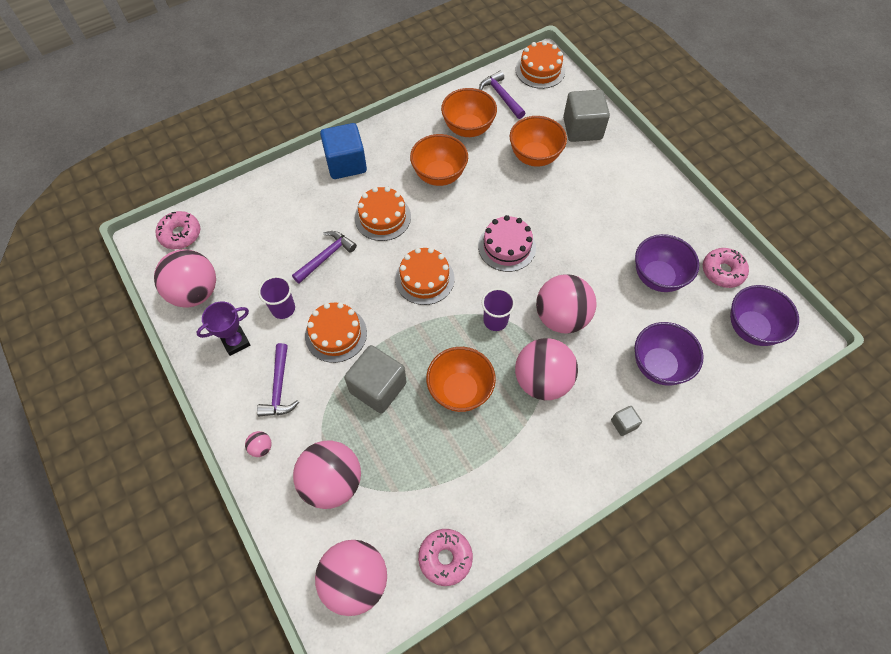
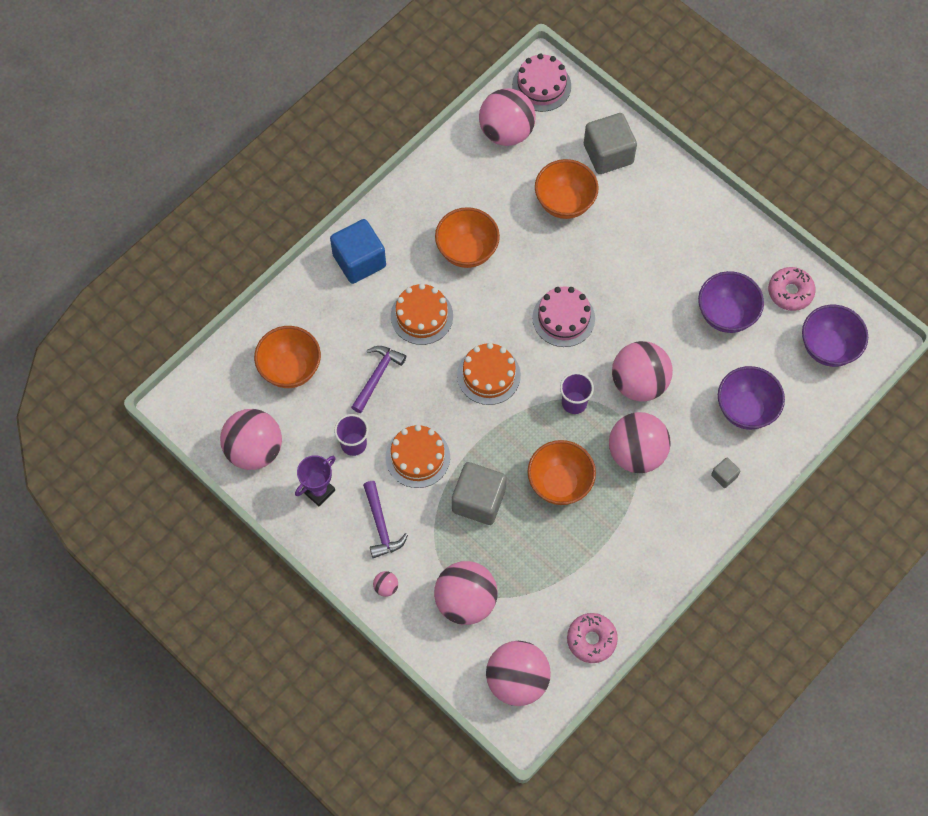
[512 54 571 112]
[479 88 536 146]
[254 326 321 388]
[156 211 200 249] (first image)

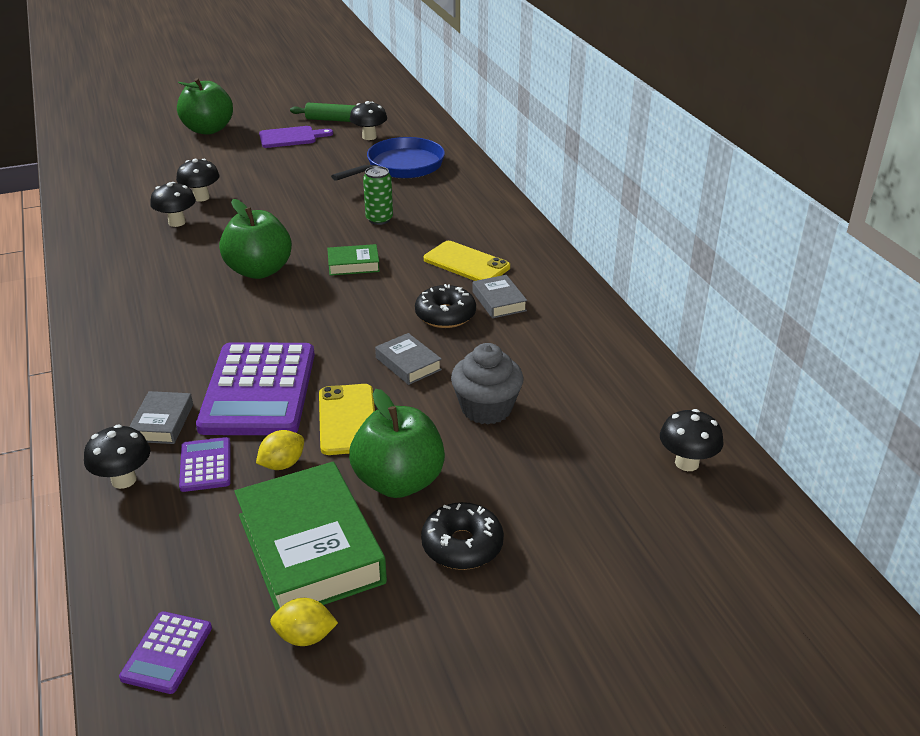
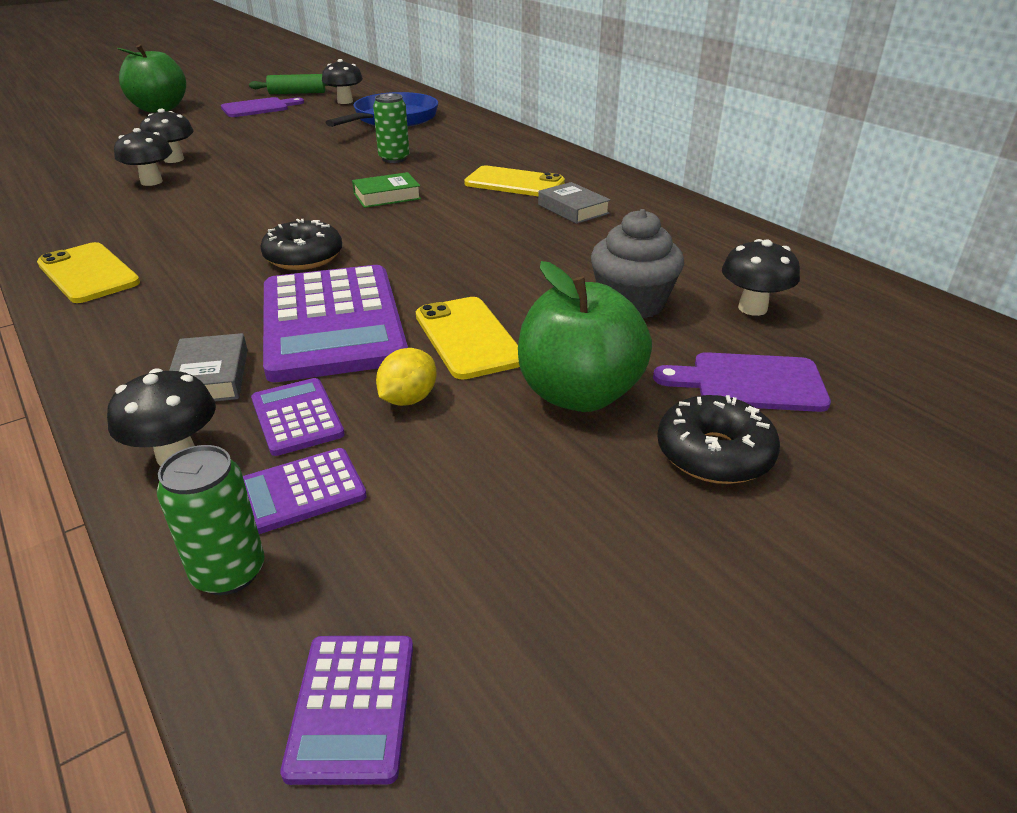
[219 199 292 279] (first image)
[260 219 342 270]
[375 333 442 385] (first image)
[722 239 800 316]
[234 462 387 611] (first image)
[270 598 338 646] (first image)
[37 242 140 303]
[653 352 831 412]
[157 445 265 595]
[243 448 367 534]

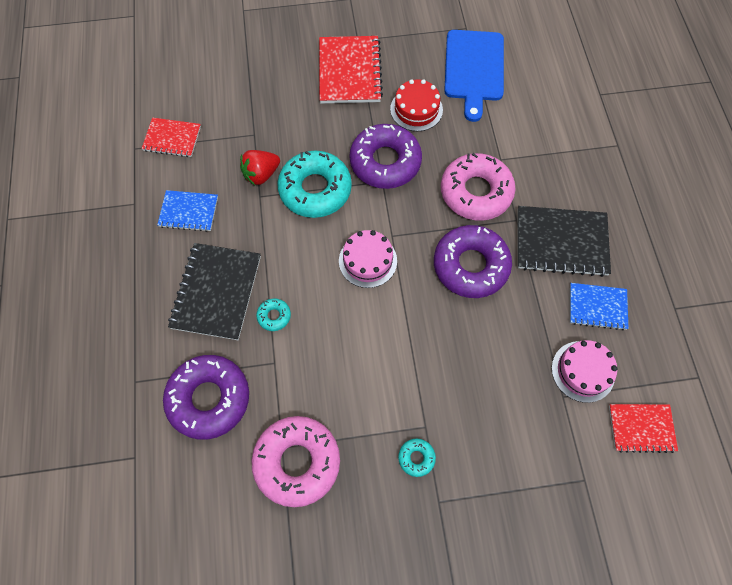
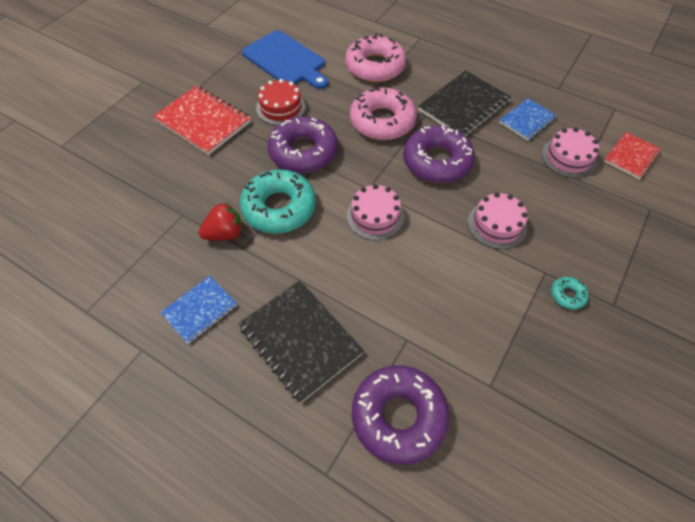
[141 118 201 157] (first image)
[199 202 243 240]
[256 298 291 331] (first image)
[345 34 407 82]
[468 192 528 249]

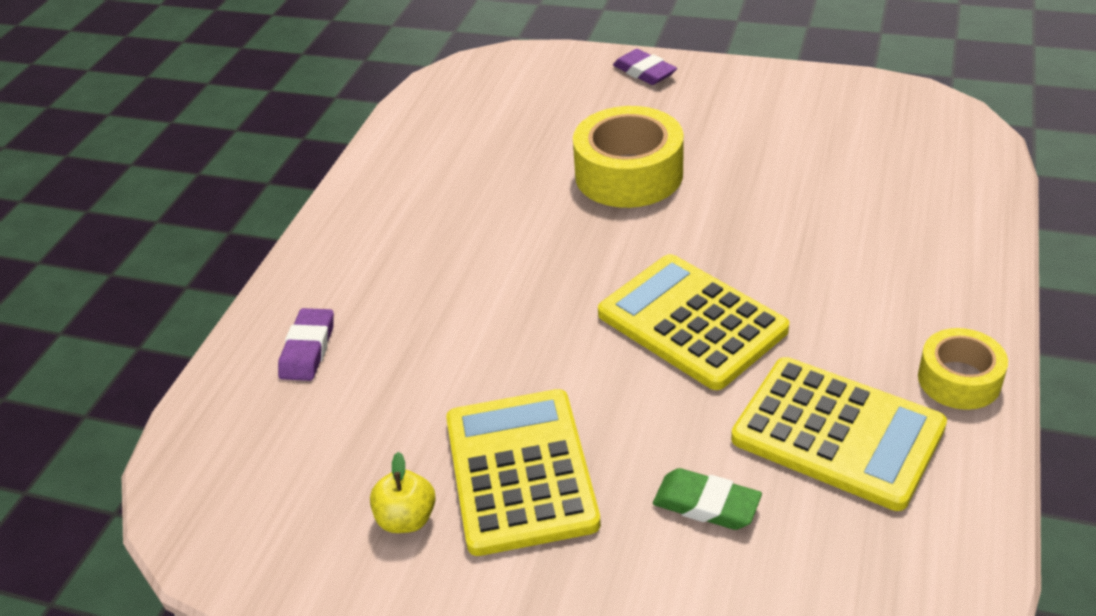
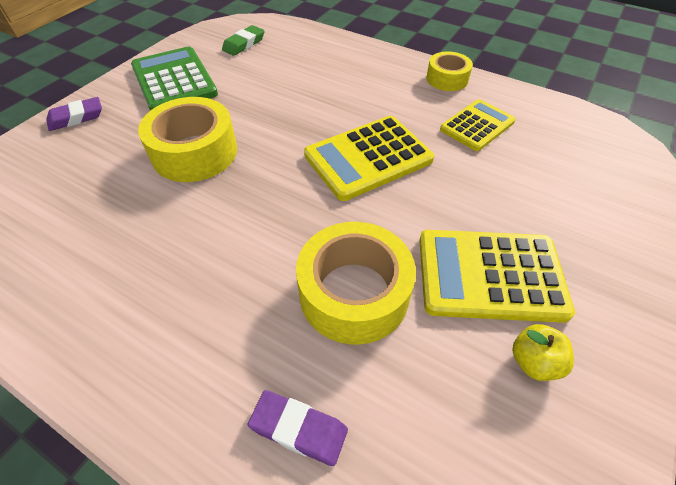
[440 99 516 151]
[222 25 264 56]
[131 47 218 111]
[296 222 416 345]

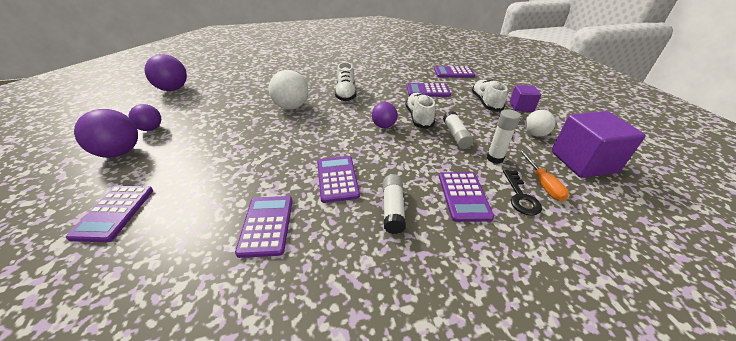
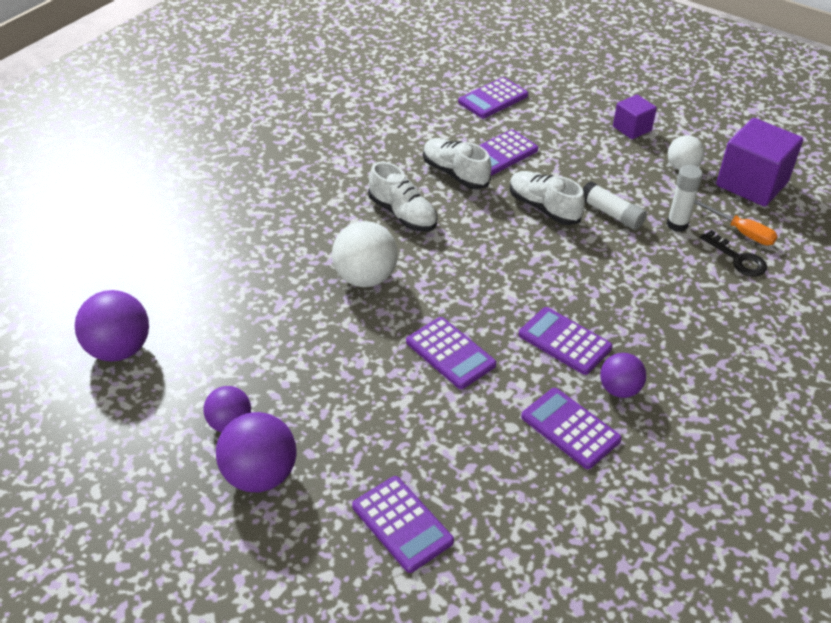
[423 138 492 189]
[600 353 646 398]
[406 317 496 389]
[383 174 406 234] (first image)

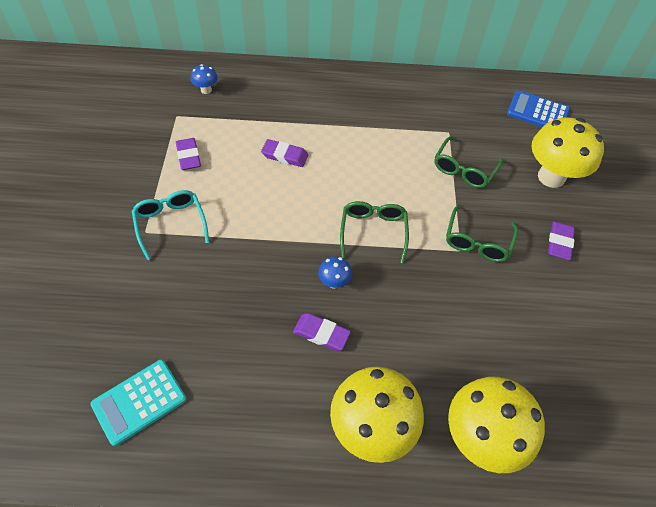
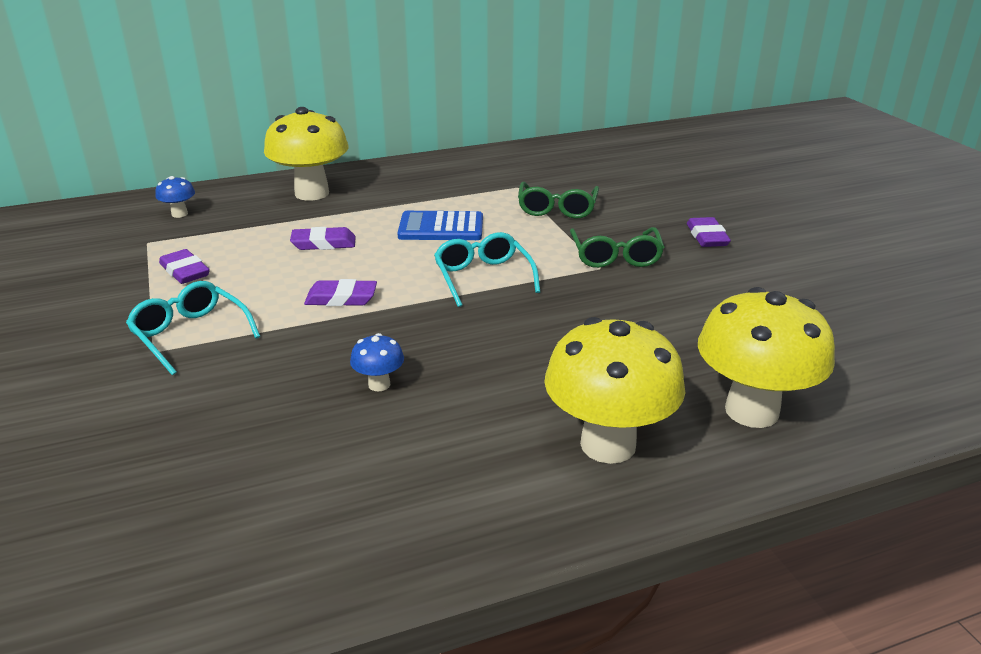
[397 211 483 240]
[264 107 349 201]
[434 232 540 307]
[350 333 404 392]
[304 279 377 306]
[90 360 187 446] (first image)

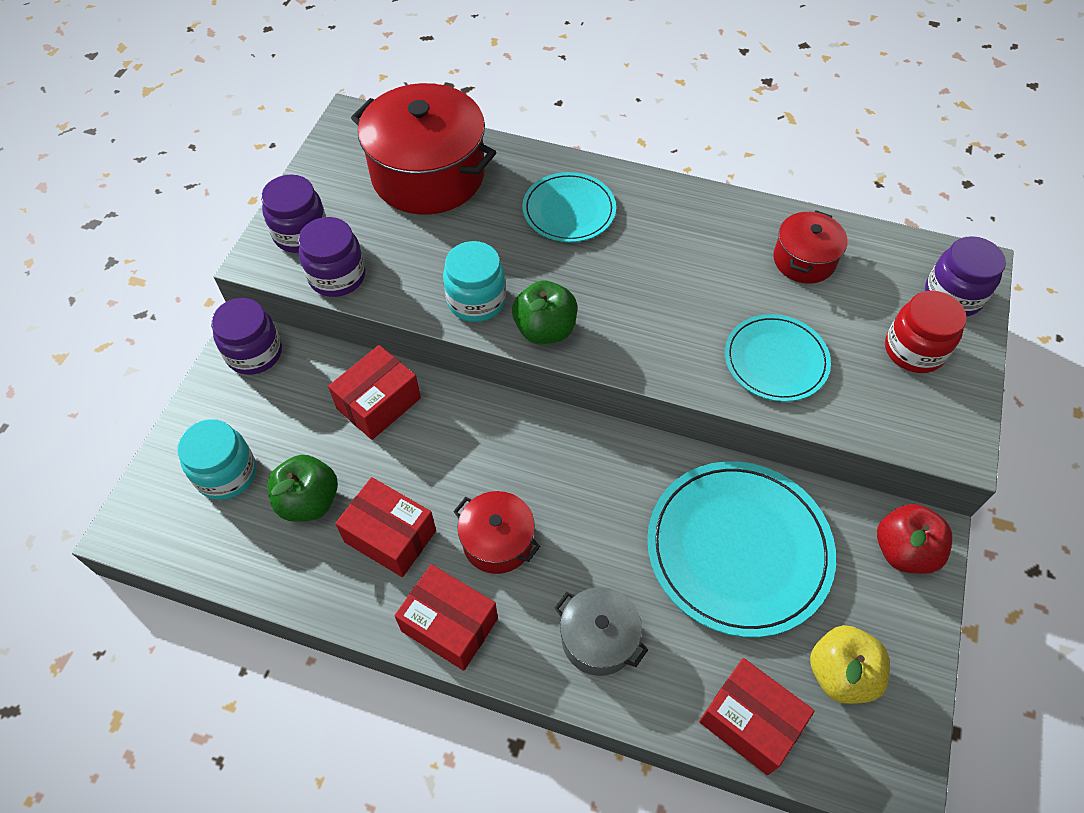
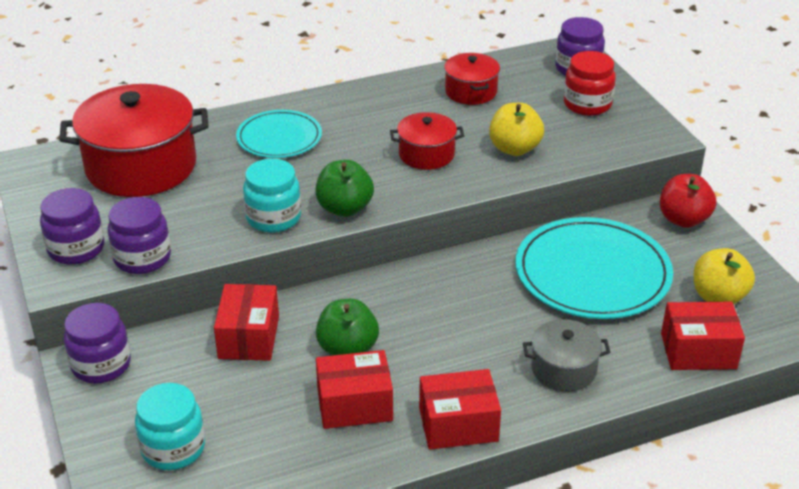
[489 103 544 156]
[316 299 379 355]
[390 112 464 170]

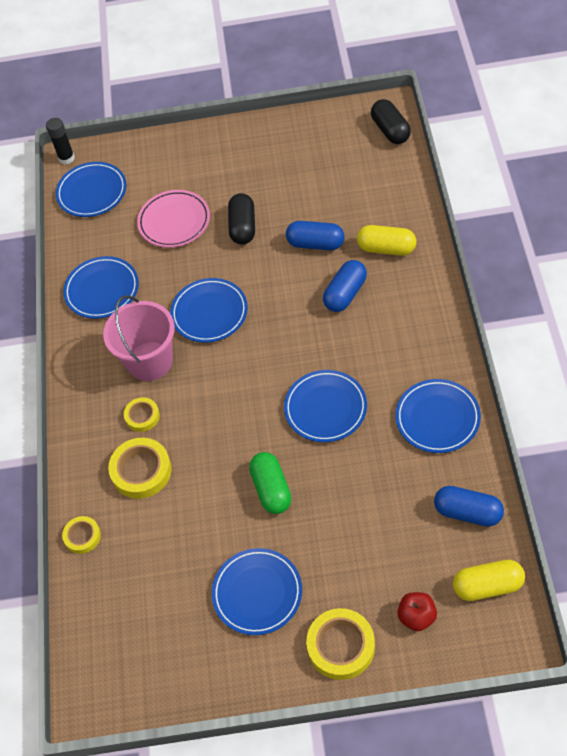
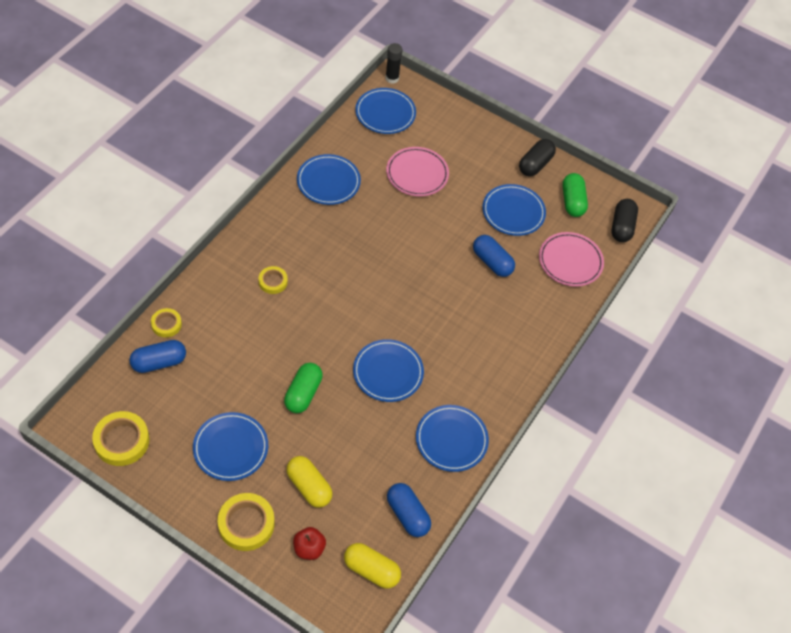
[519 139 556 177]
[286 456 333 508]
[129 340 186 373]
[482 184 546 236]
[103 295 175 381] (first image)
[92 411 150 466]
[563 173 588 217]
[539 232 604 287]

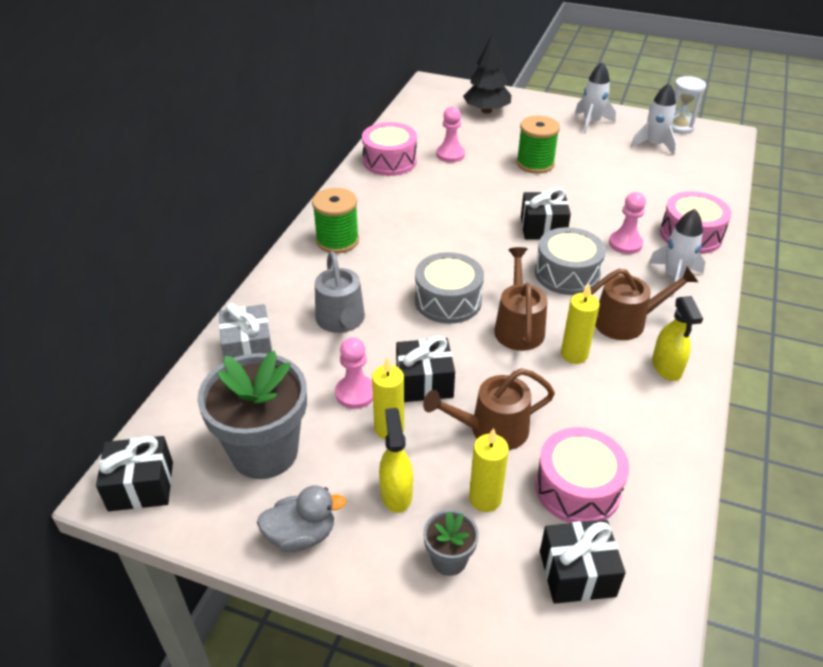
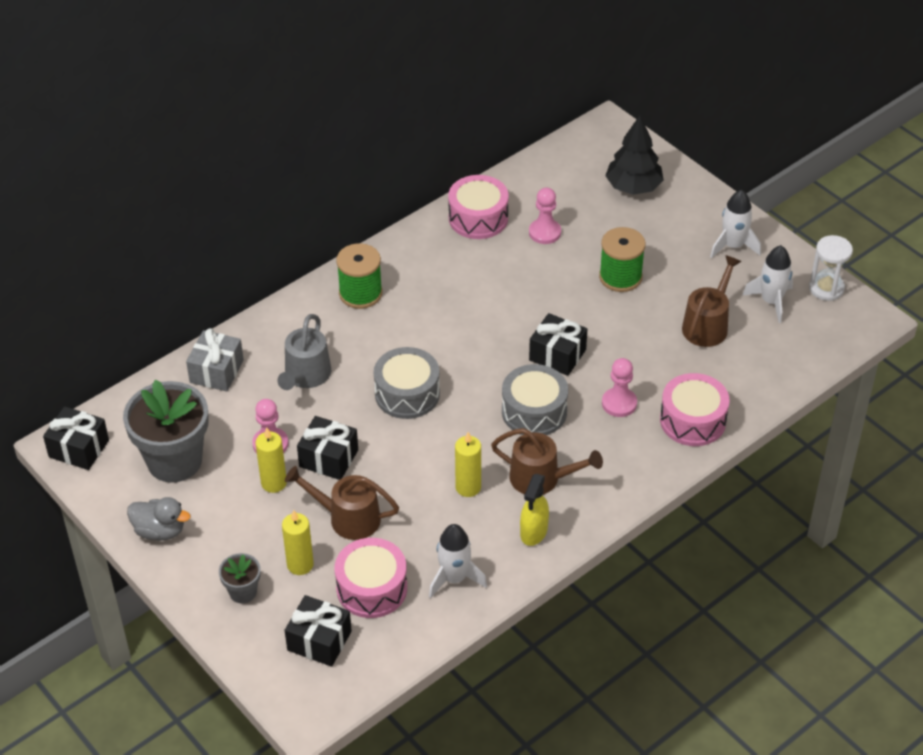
[429 524 487 598]
[682 255 742 347]
[379 408 413 513] (first image)

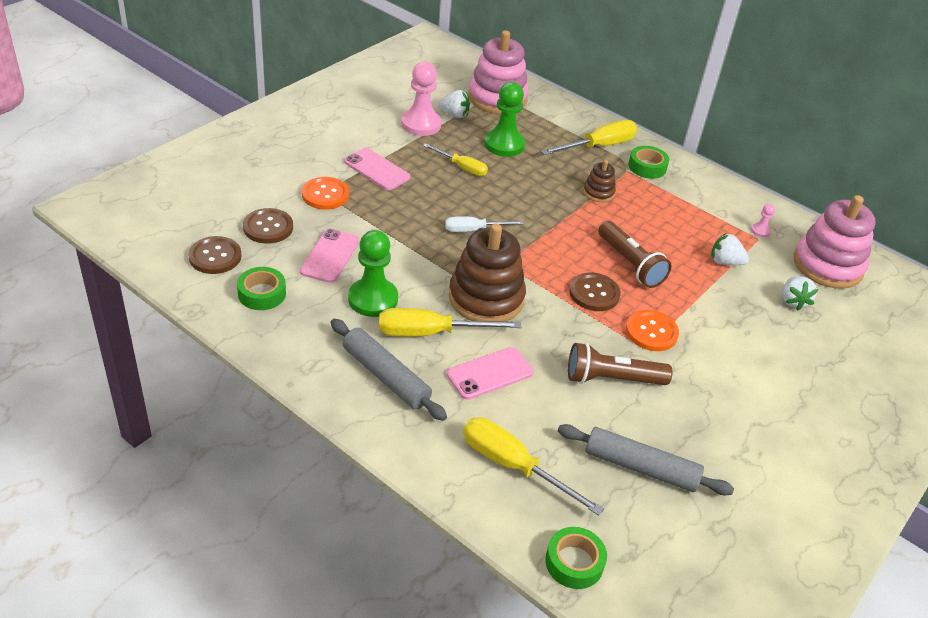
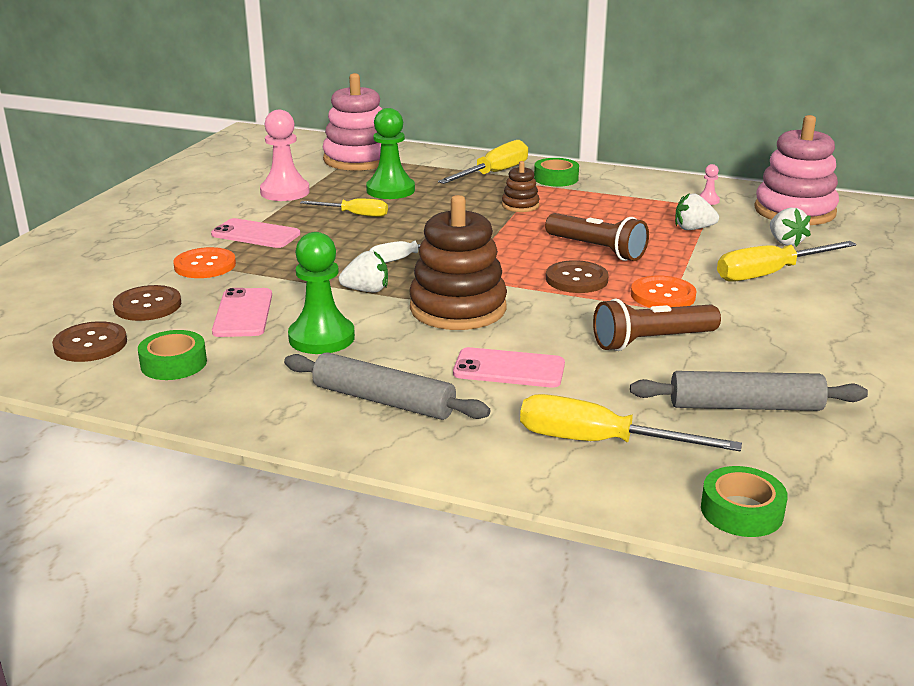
[339 251 388 292]
[717 241 856 282]
[453 347 565 387]

